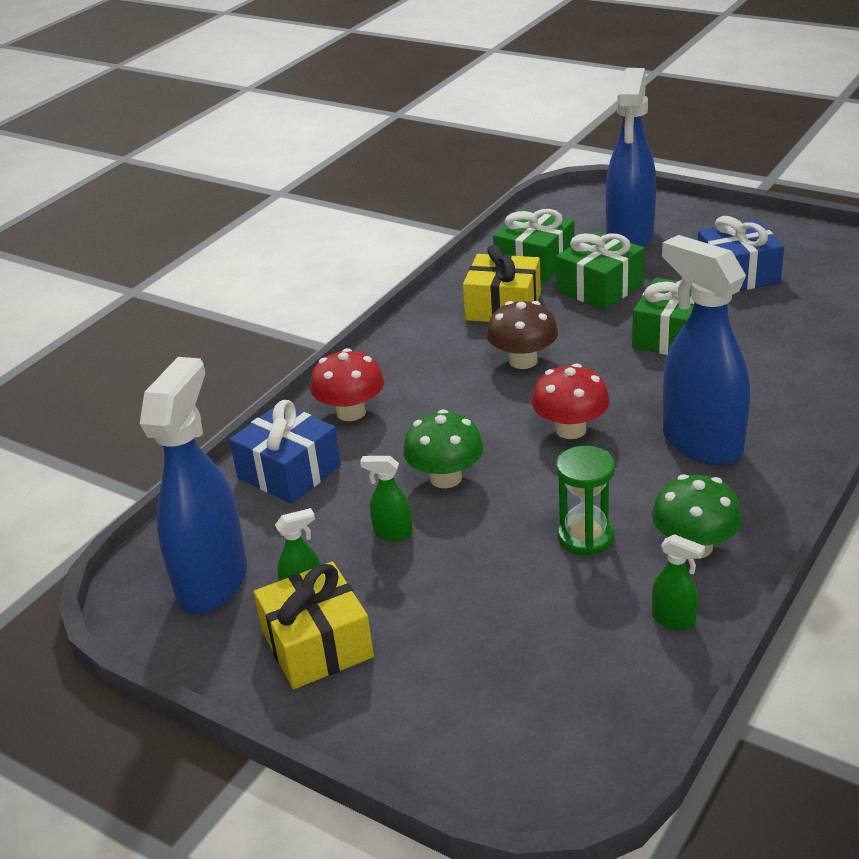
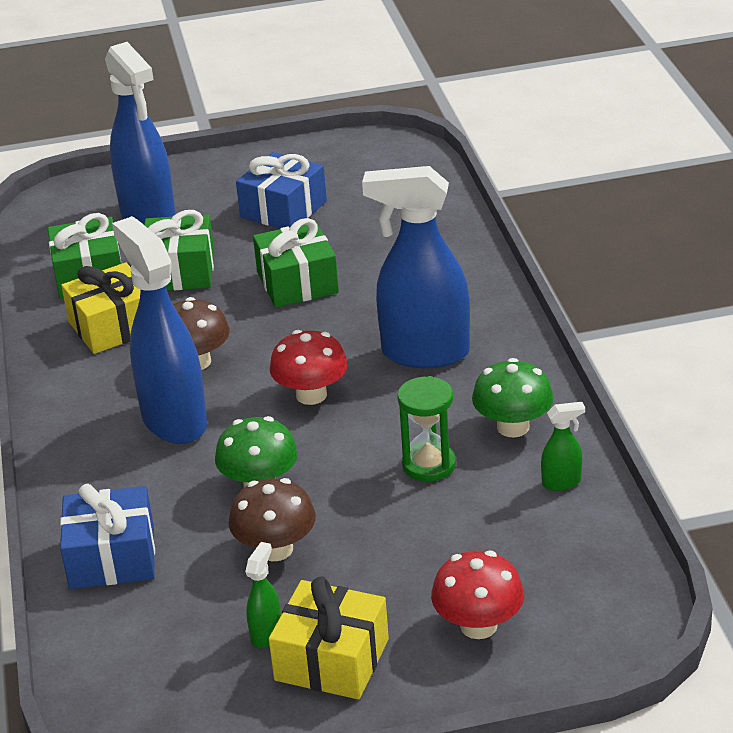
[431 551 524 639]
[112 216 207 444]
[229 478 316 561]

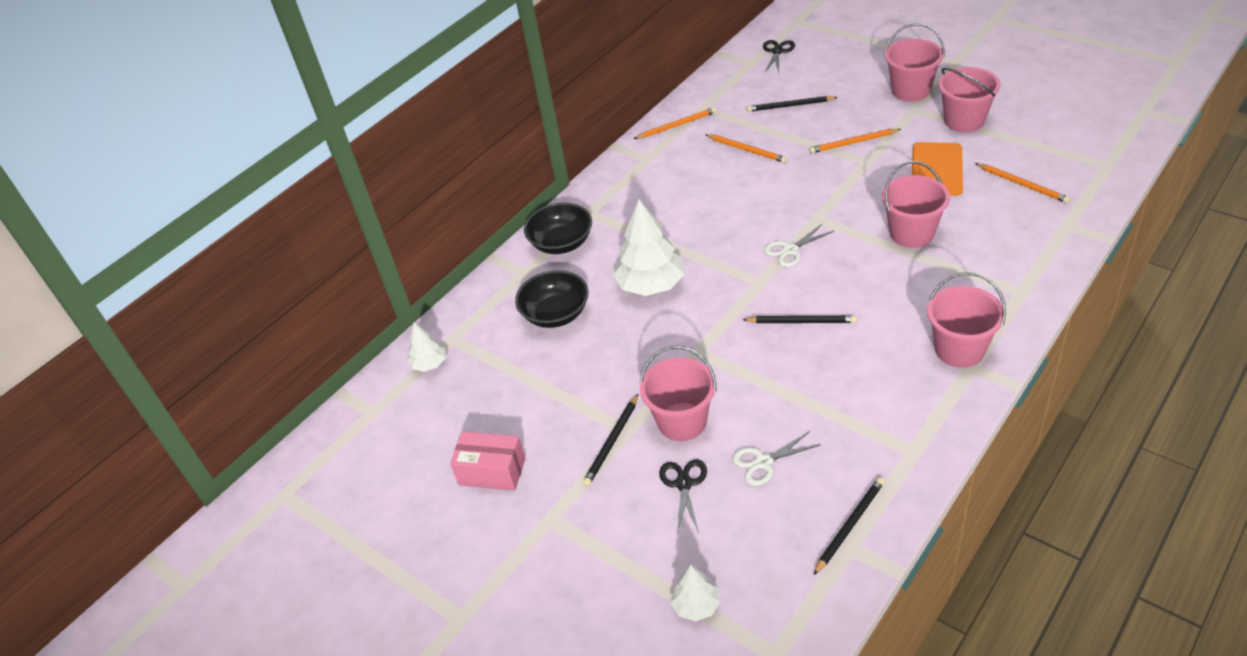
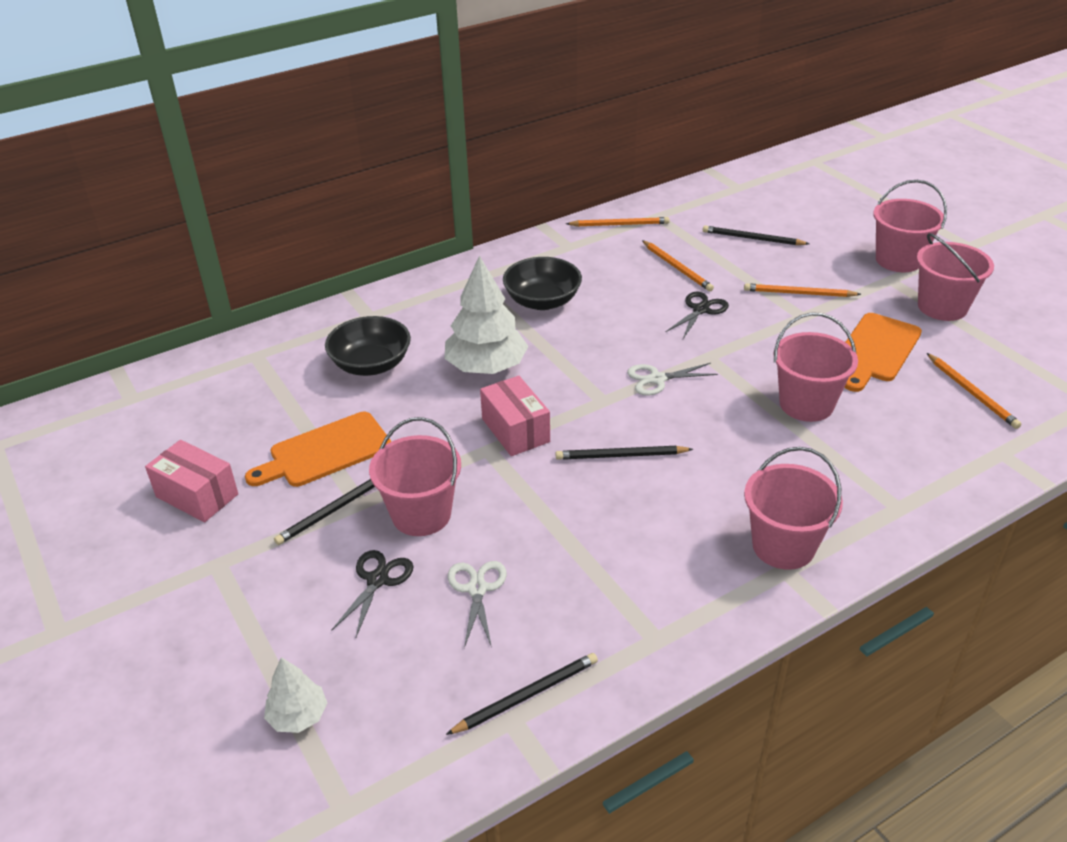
[666 292 729 339]
[503 257 582 310]
[556 446 693 460]
[407 323 446 372] (first image)
[448 561 507 648]
[480 376 550 456]
[245 412 391 487]

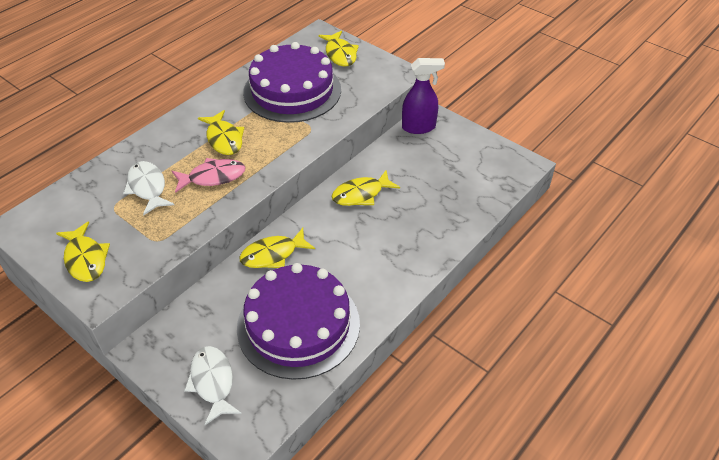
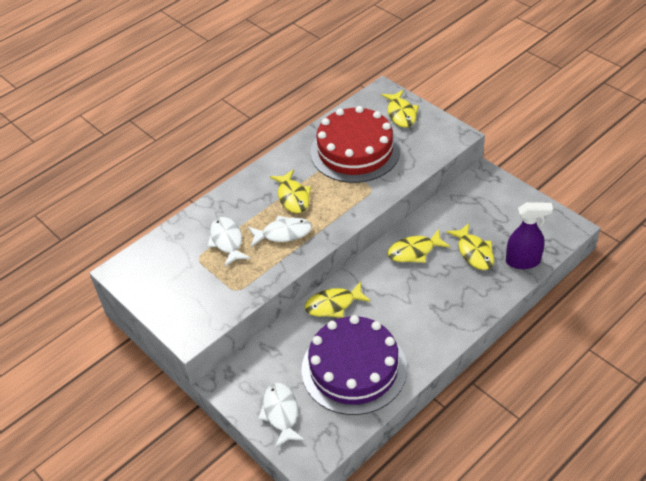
[311 106 400 183]
[506 202 553 269]
[248 216 312 247]
[446 223 494 270]

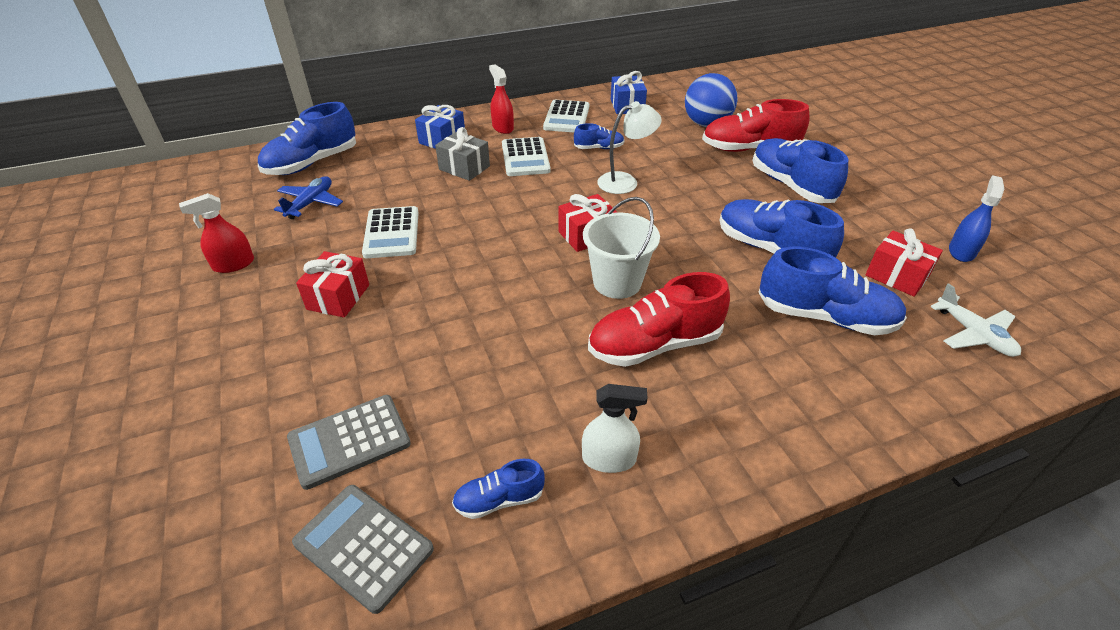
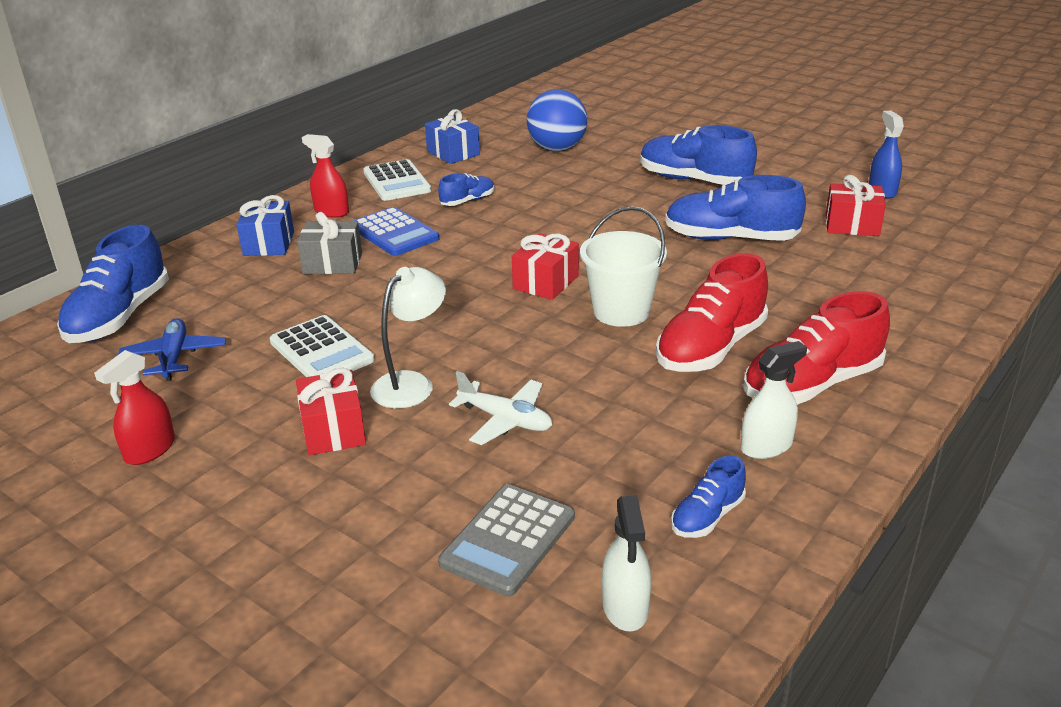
[743 291 890 405]
[370 267 446 408]
[353 207 439 256]
[758 247 907 336] (first image)
[449 371 552 445]
[602 495 651 631]

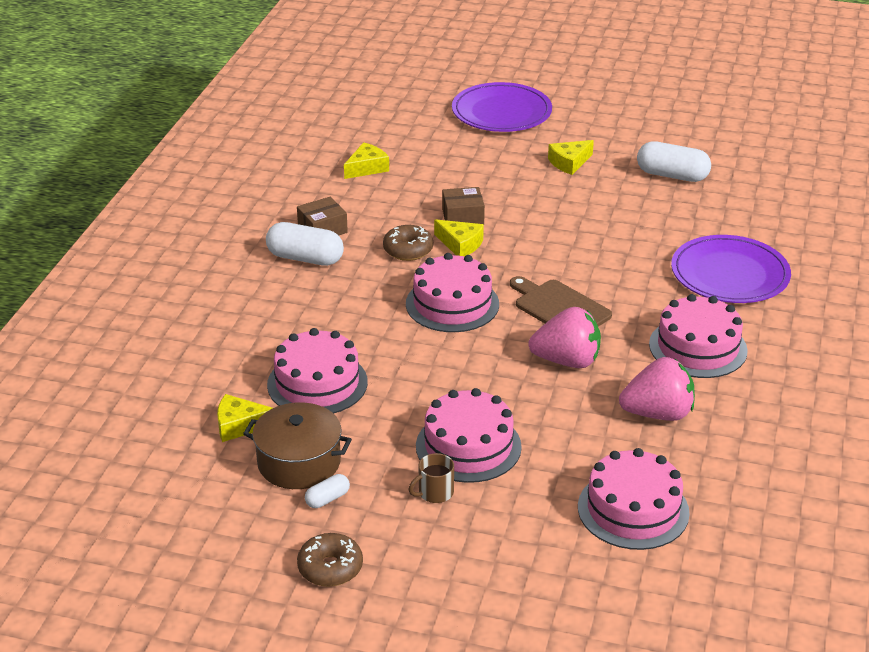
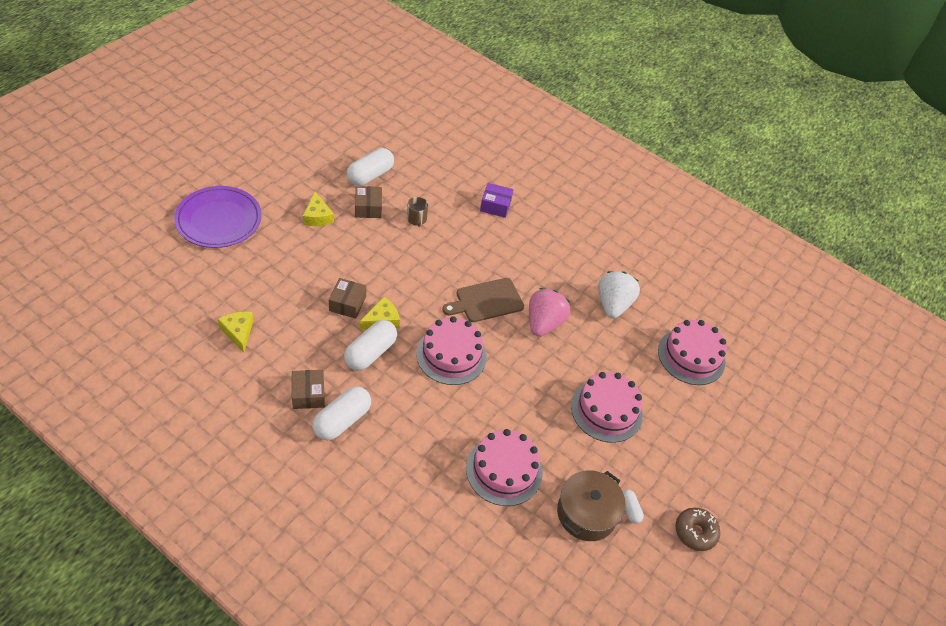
[344 320 397 370]
[480 183 513 218]
[649 294 748 378] (first image)
[599 271 640 319]
[217 394 272 442] (first image)
[407 197 428 227]
[355 186 382 218]

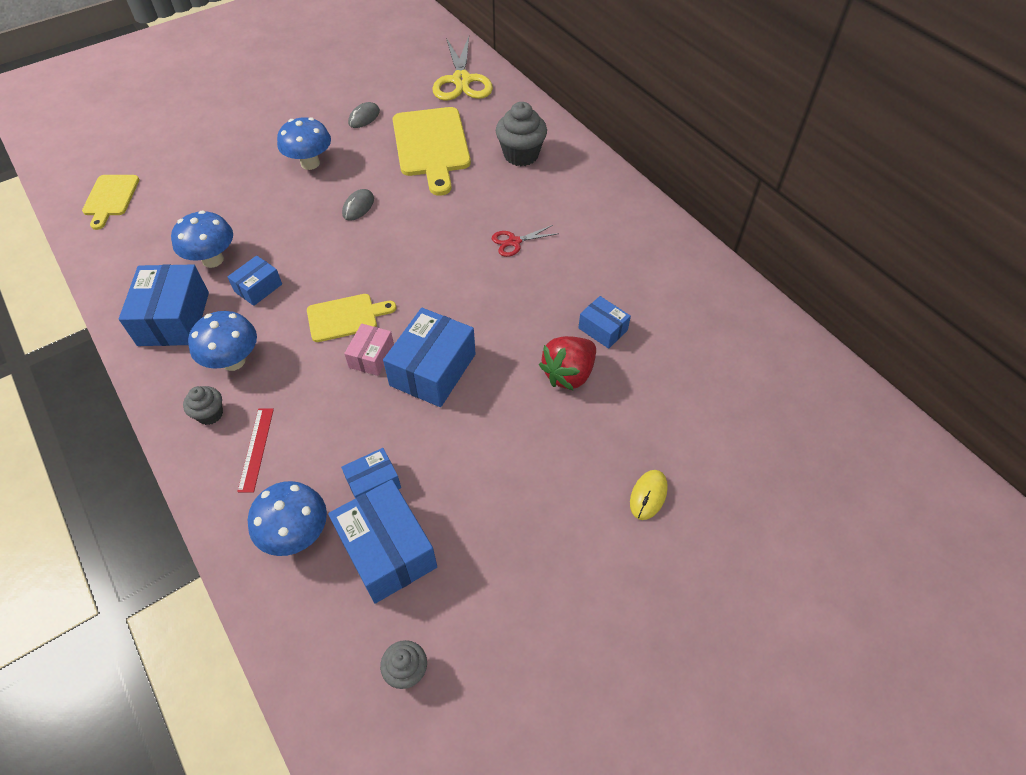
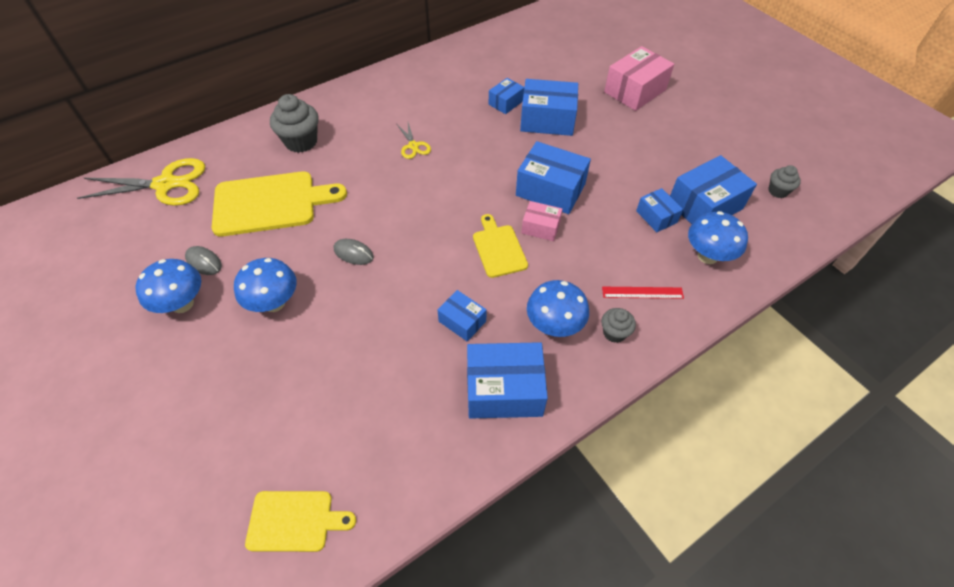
[135 259 201 313]
[397 123 431 159]
[520 79 578 136]
[604 46 674 111]

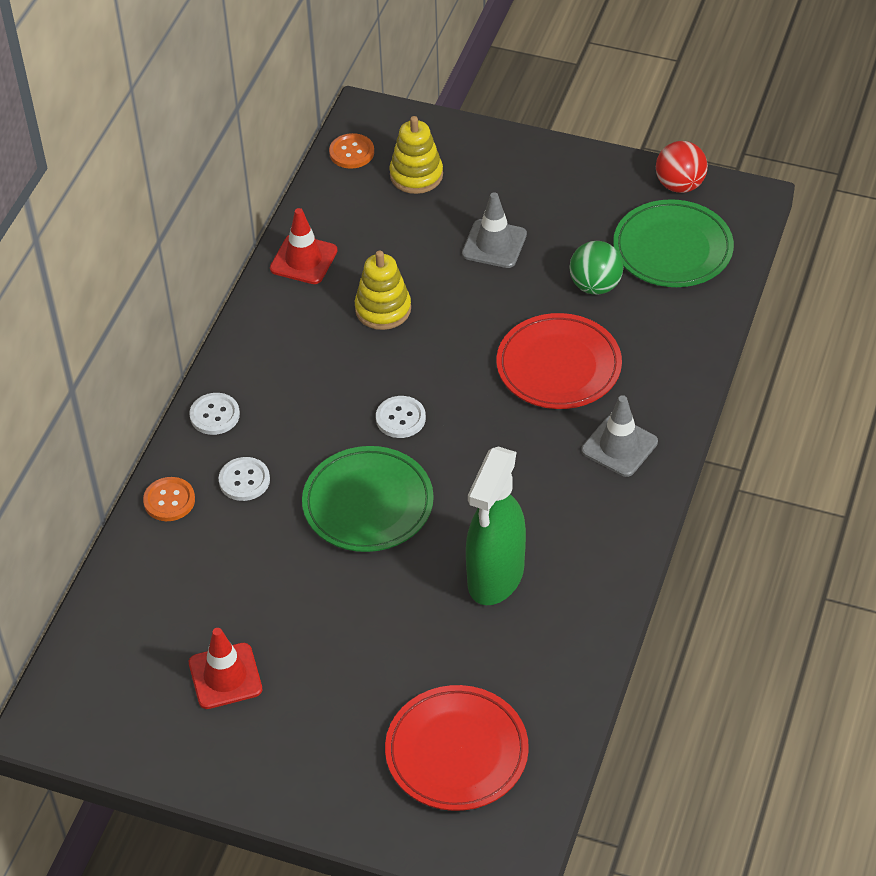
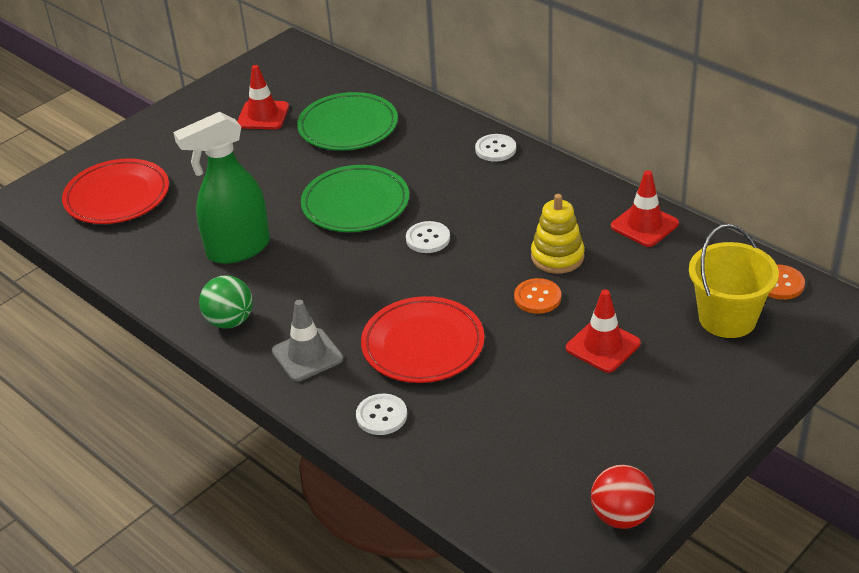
[689 224 779 338]
[566 289 641 373]
[297 92 398 151]
[199 275 253 328]
[173 112 270 264]
[356 394 407 435]
[514 278 561 314]

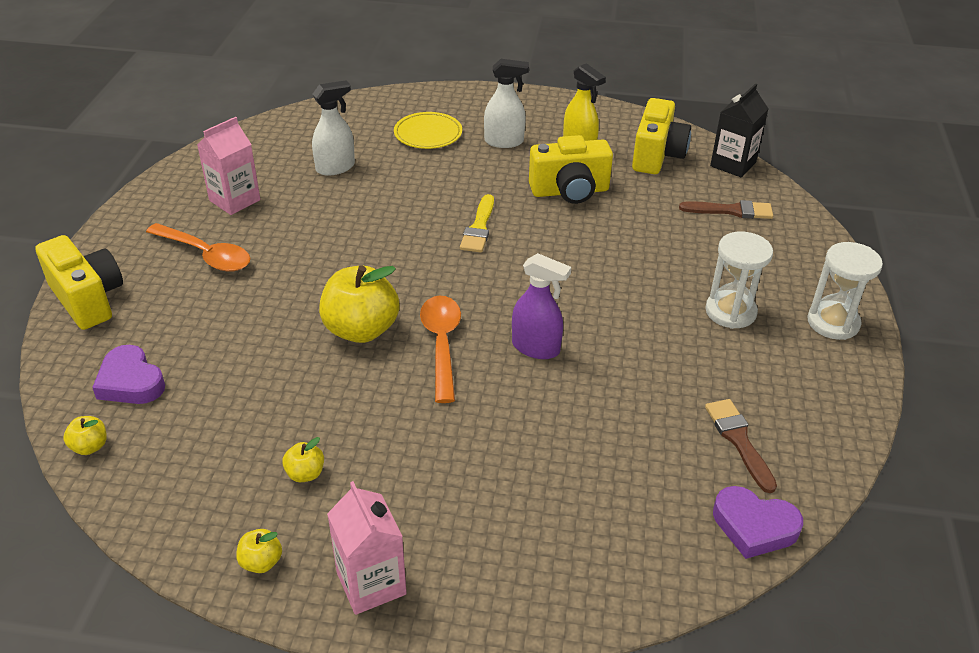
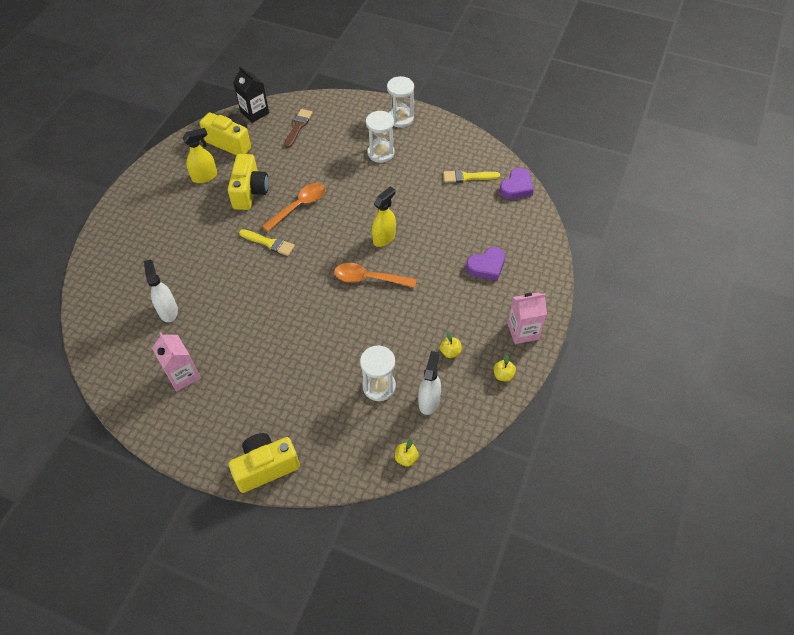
[418 351 441 415]
[394 112 462 149] (first image)
[262 183 326 232]
[372 187 396 247]
[319 265 399 343] (first image)
[466 247 505 281]
[443 170 500 183]
[360 345 396 401]

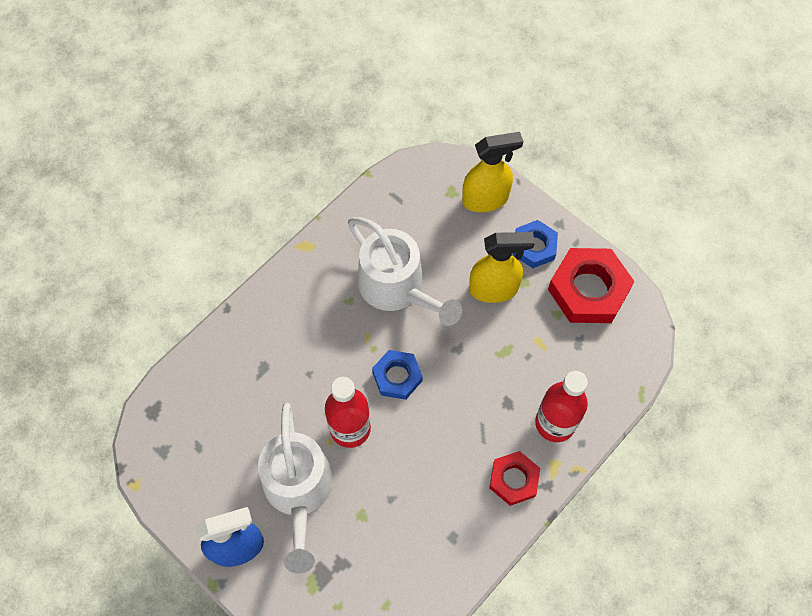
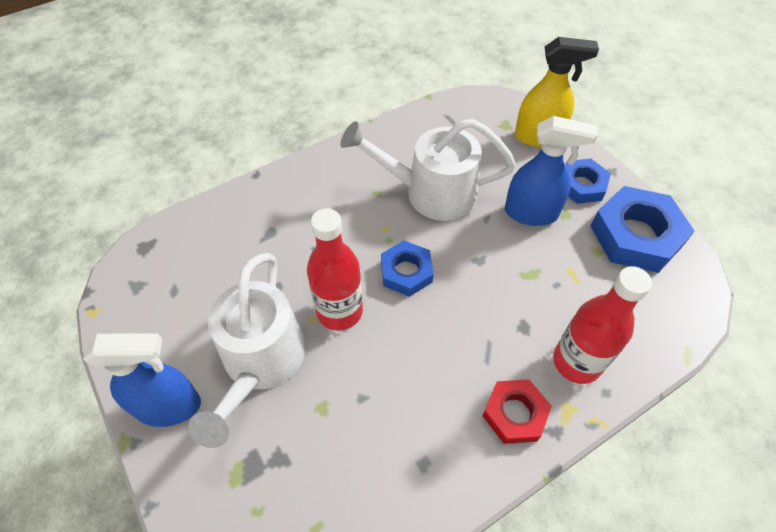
[340 119 516 221]
[505 116 598 226]
[590 186 695 273]

